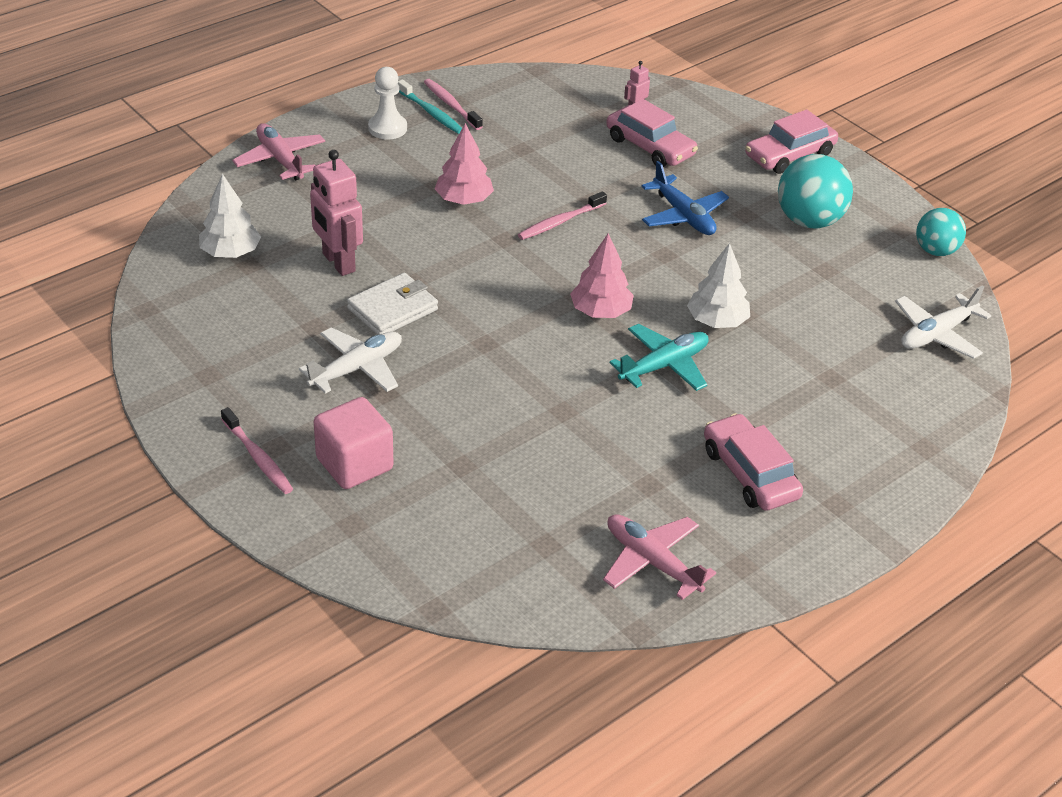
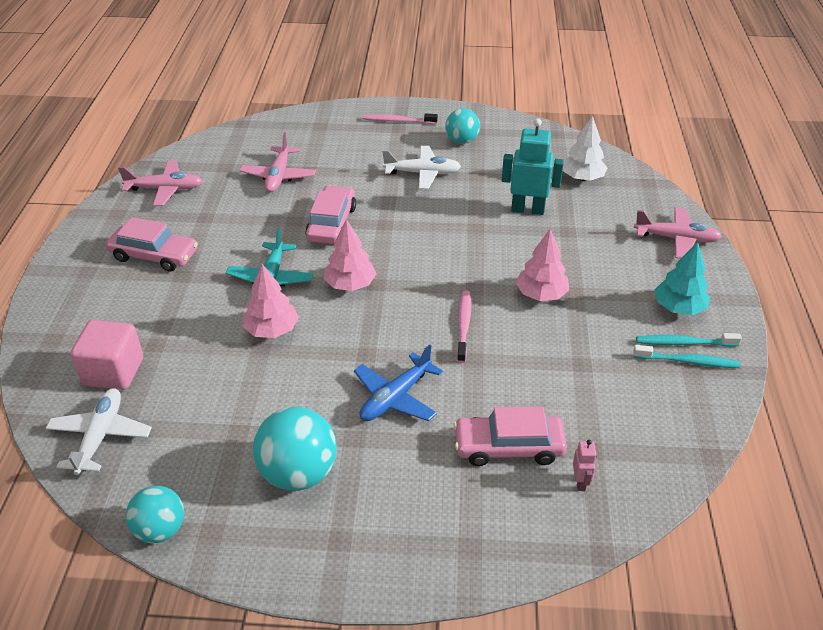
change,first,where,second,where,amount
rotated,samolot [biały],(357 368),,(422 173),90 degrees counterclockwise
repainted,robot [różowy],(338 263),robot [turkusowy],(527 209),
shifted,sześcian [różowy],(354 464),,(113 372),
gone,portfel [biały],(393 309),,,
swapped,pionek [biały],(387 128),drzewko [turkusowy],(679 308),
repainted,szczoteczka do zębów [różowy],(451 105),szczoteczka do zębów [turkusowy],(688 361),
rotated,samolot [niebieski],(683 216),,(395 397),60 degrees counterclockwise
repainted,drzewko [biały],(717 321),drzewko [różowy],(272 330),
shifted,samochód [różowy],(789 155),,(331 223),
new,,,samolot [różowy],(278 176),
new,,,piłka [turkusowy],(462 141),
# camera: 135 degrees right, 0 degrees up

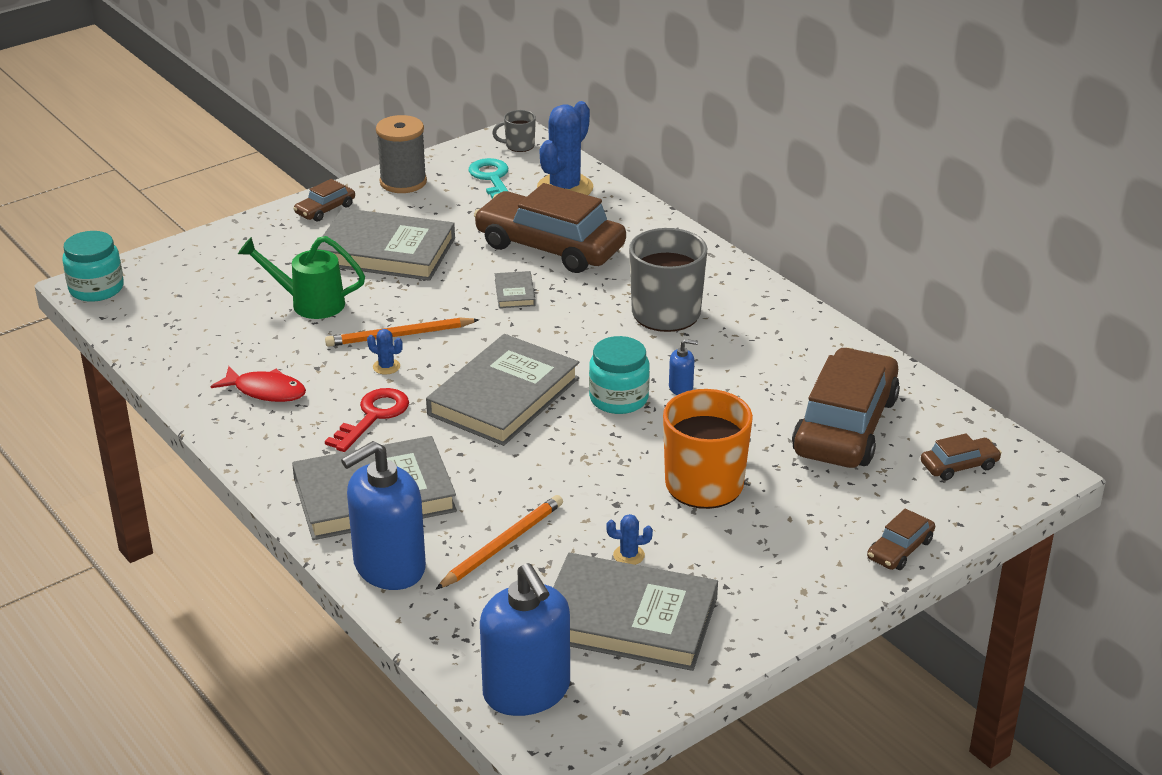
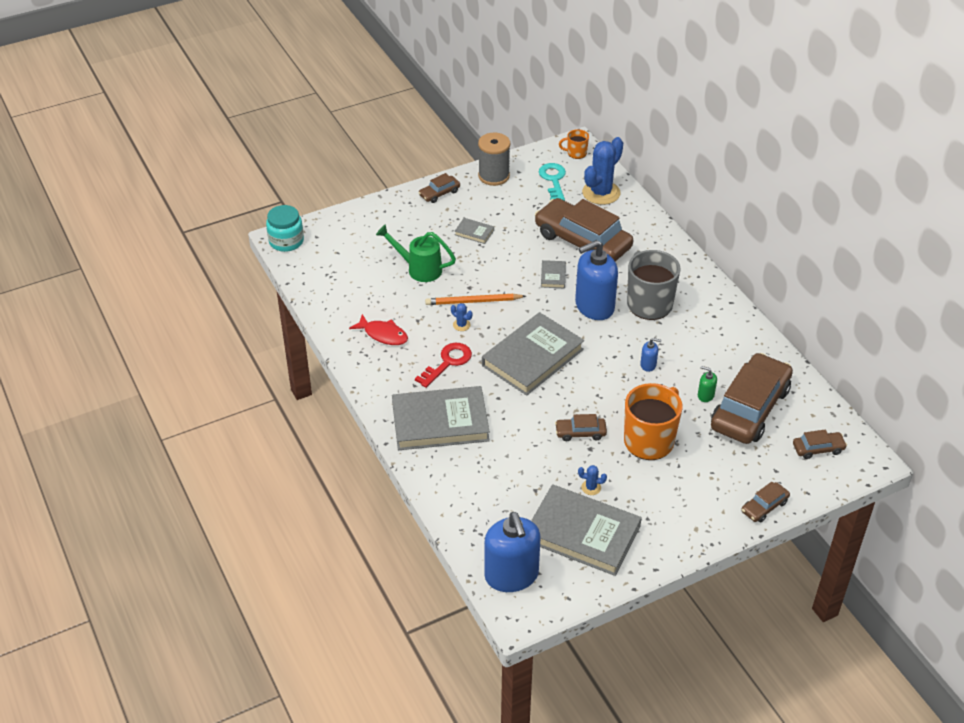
change,first,where,second,where,amount
scaled,książka [szary],(386 251),,(474 232),x0.42
shifted,dozownik mydła [niebieski],(389 567),,(594 306),
gone,ołówek [pomarańczowy],(502 545),,,
repainted,kubek [szary],(519 145),kubek [pomarańczowy],(576 153),
gone,słoik [turkusowy],(618 398),,,
new,,,samochód [brązowy],(580 433),
new,,,dozownik mydła [zielony],(705 395),
# camera: 10 degrees right, 10 degrees up

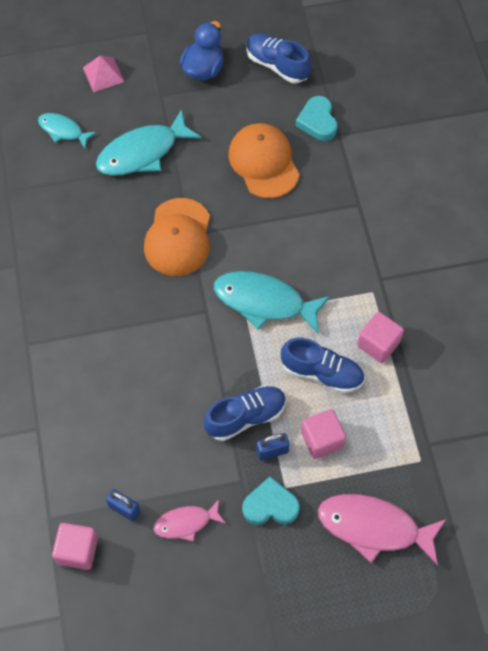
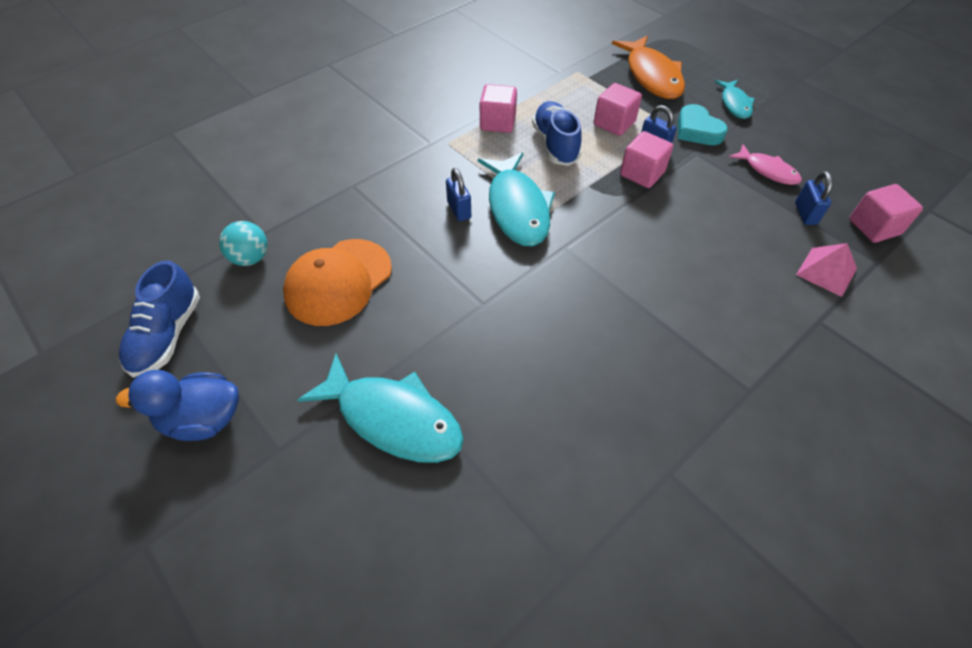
change,first,where,second,where,amount
shifted,ryba [turkusowy],(63 130),,(734 104),
shifted,piramida [różowy],(103 74),,(826 271),
gone,czapka [pomarańczowy],(178 238),,,
swapped,but [niebieski],(245 417),sześcian [różowy],(642 174),
swapped,serce [turkusowy],(317 121),piłka [turkusowy],(251 258),
repainted,ryba [różowy],(374 527),ryba [pomarańczowy],(651 76),
new,,,kłódka [niebieski],(459 210),
# camera: 120 degrees left, 10 degrees down

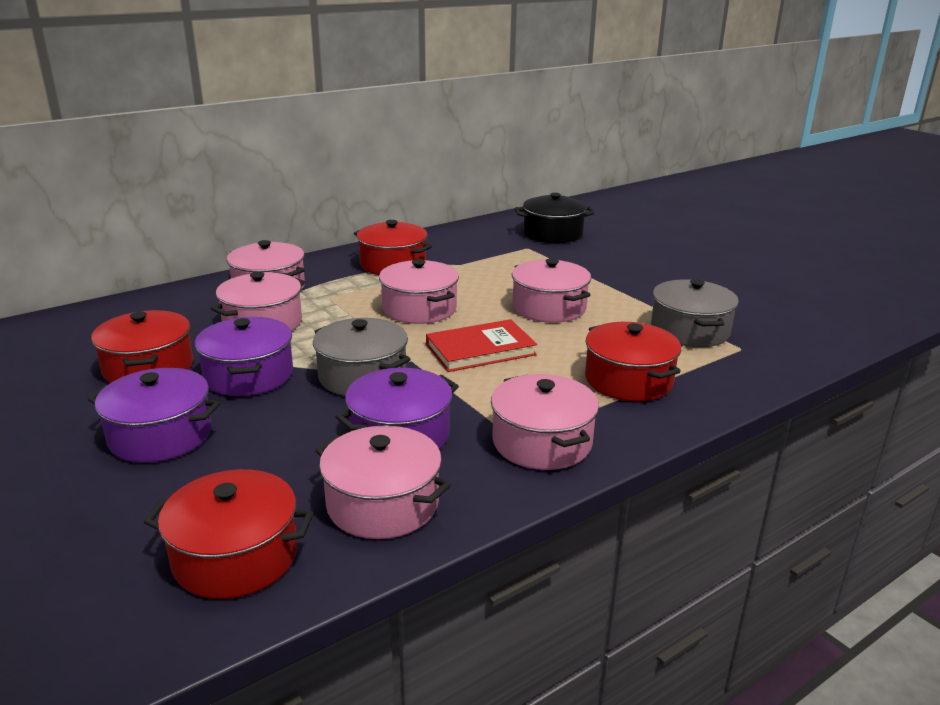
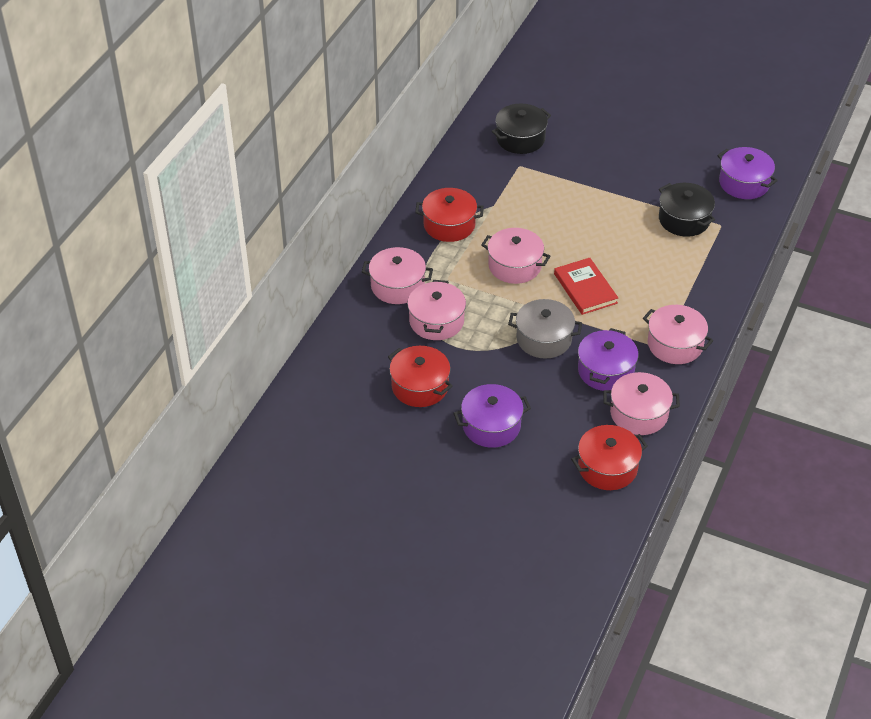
change,first,where,second,where,amount
shifted,garnek [fioletowy],(248 375),,(744 183),
rotated,książka [czerwony],(480 350),,(585 288),60 degrees counterclockwise
gone,garnek [różowy],(549 308),,,
gone,garnek [czerwony],(628 380),,,
repainted,garnek [szary],(690 331),garnek [czarny],(684 219),
# camera: 30 degrees left, 20 degrees up

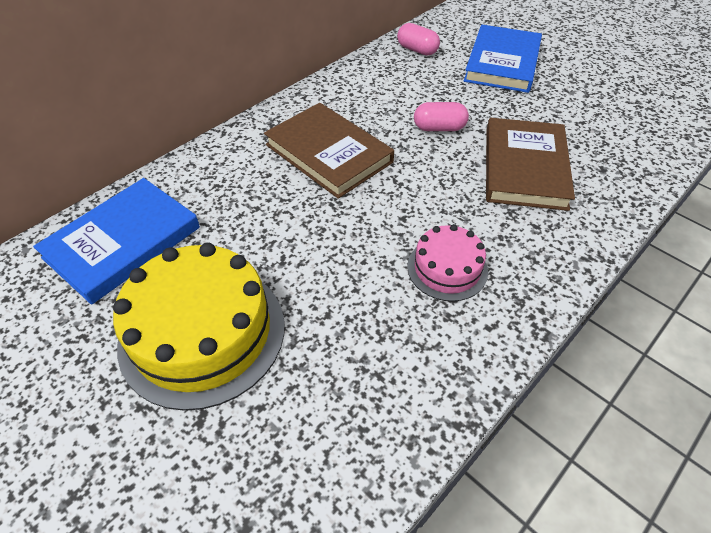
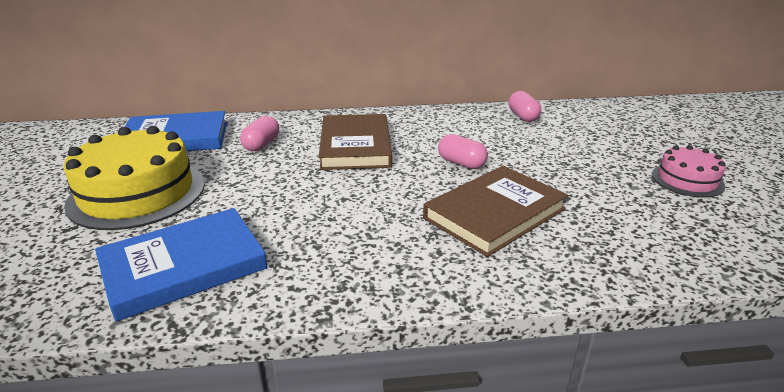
change,first,where,second,where,amount
shifted,tort [różowy],(447 268),,(687 180),
shifted,książka [niebieski],(502 63),,(184 266),
new,,,kapsułka [różowy],(261 145),
# camera: 40 degrees right, 20 degrees down

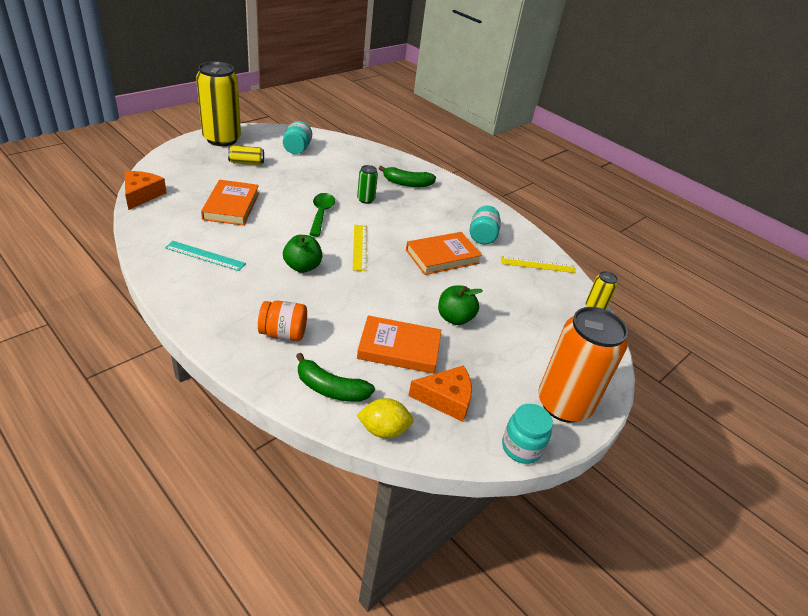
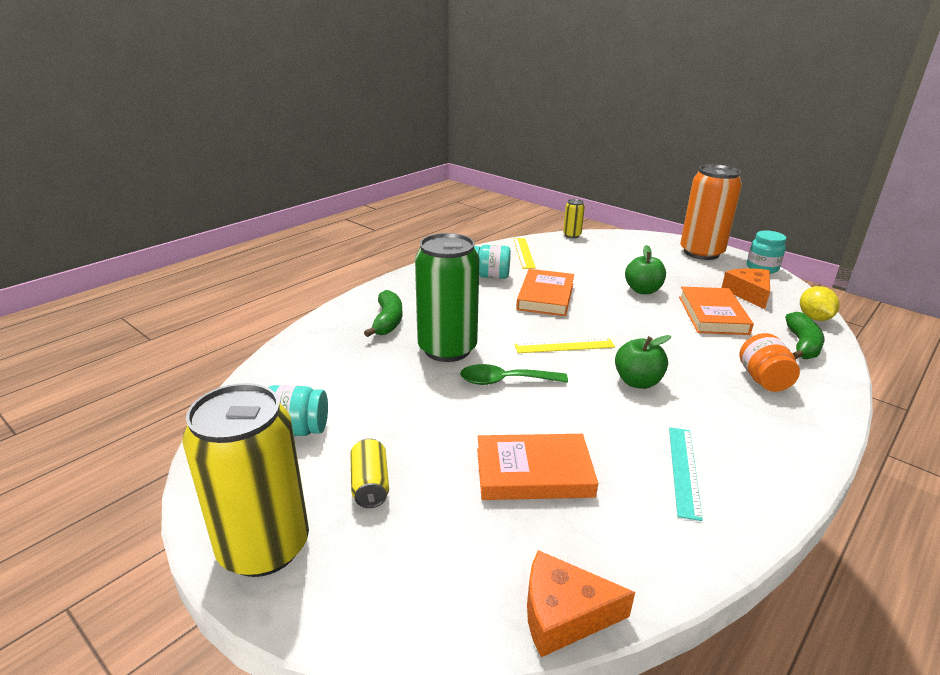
change,first,where,second,where,amount
scaled,puszka [zielony],(366 199),,(447 349),x2.26
rotated,książka [pomarańczowy],(442 257),,(545 296),45 degrees clockwise
# camera: 90 degrees left, 10 degrees down

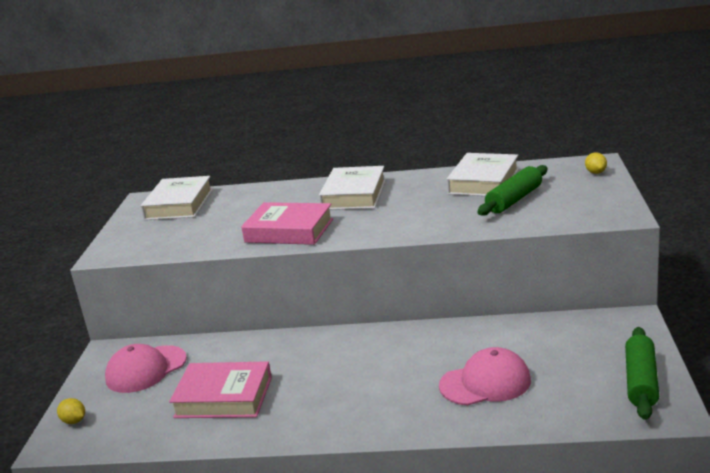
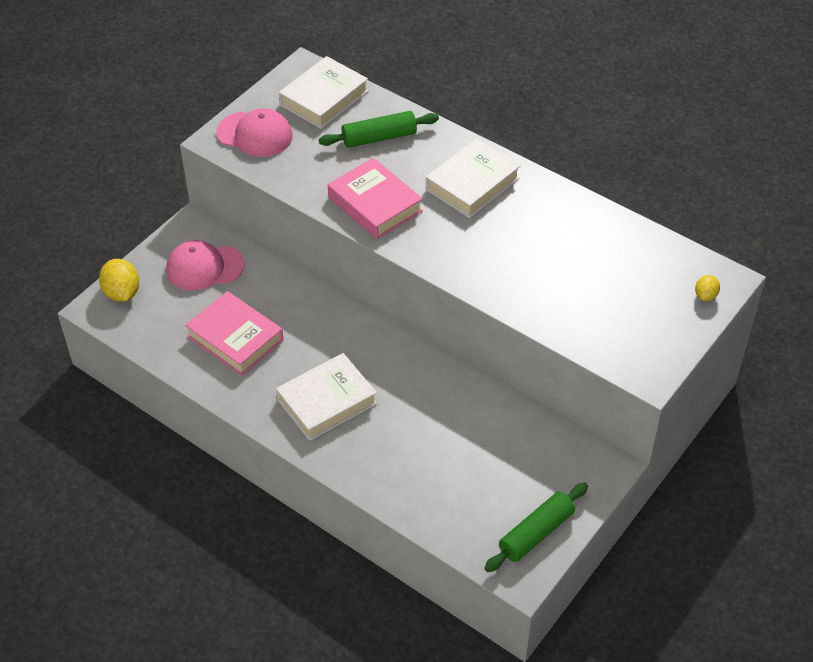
change,first,where,second,where,amount
scaled,cytryna [żółty],(74 421),,(122 293),x1.77
shifted,czapka [różowy],(485 383),,(255 134),
shifted,książka [biały],(483 181),,(327 401),
shifted,wałek do ciasta [zielony],(514 200),,(379 138),
# camera: 30 degrees right, 25 degrees up

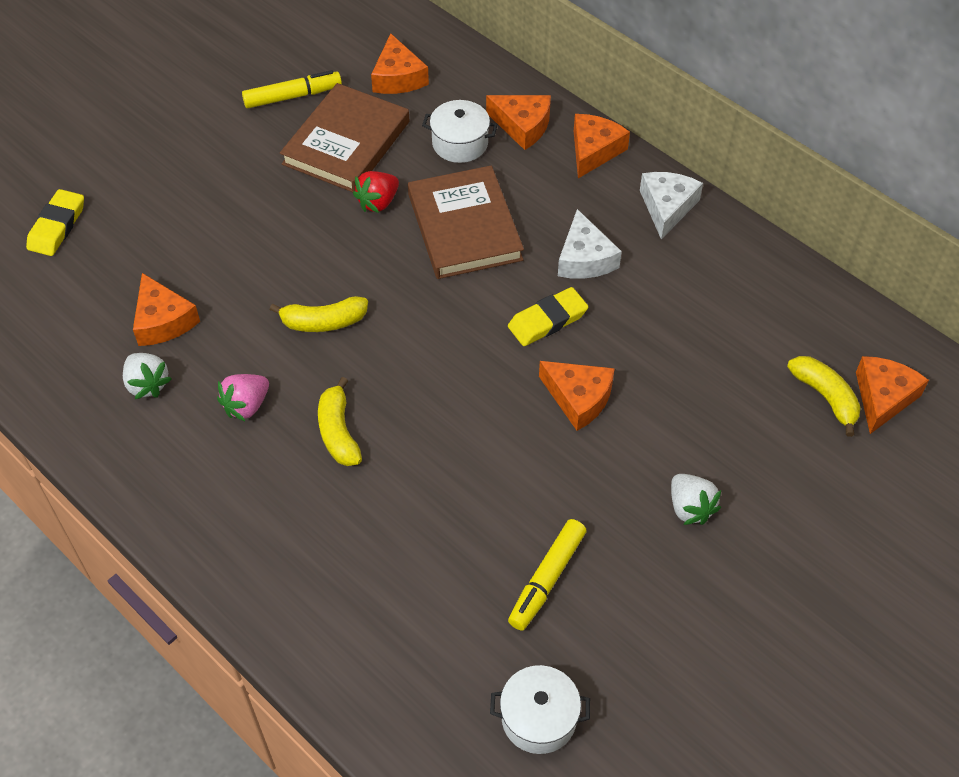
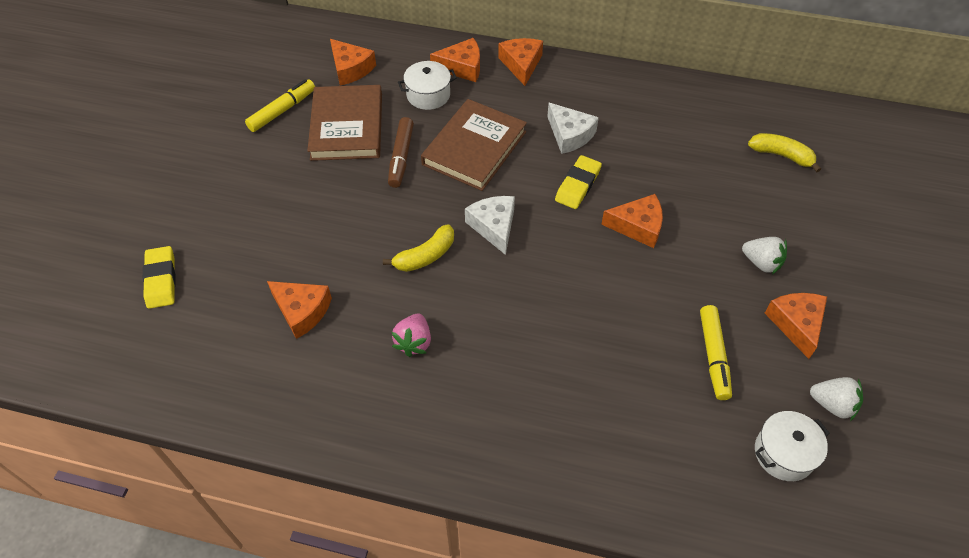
change,first,where,second,where,amount
shifted,truskawka [biały],(147 384),,(832 404),
gone,banan [żółty],(338 432),,,
swapped,truskawka [czerwony],(378 202),flamaster [brązowy],(401 157),
rotated,książka [brązowy],(465 227),,(474 148),75 degrees clockwise
shifted,ser [biały],(667 207),,(494 226),
shifted,ser [pomarańczowy],(883 397),,(796 324),
# camera: 30 degrees left, 0 degrees up

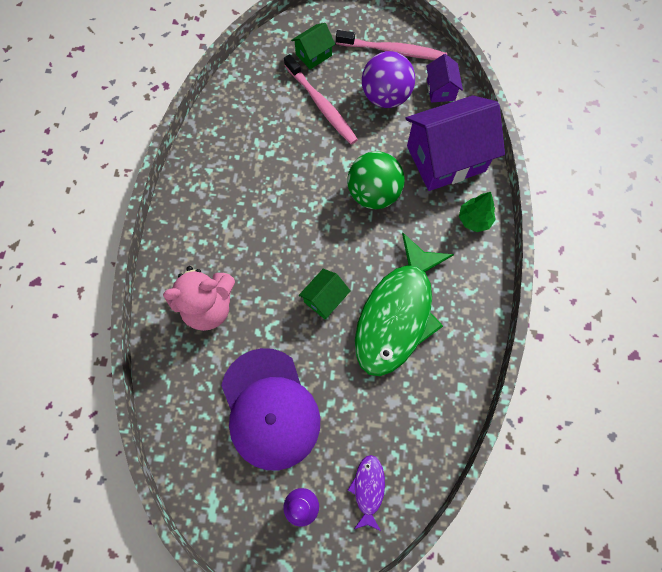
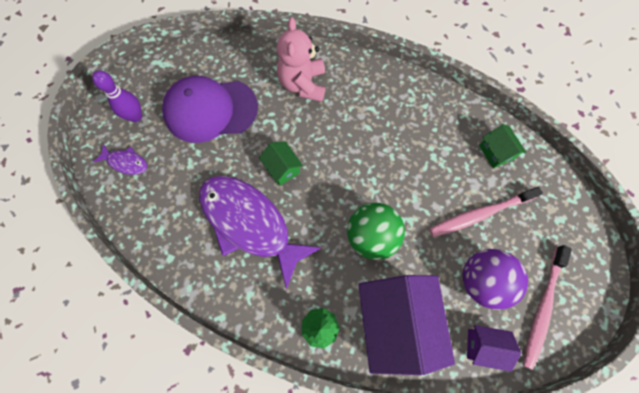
change,first,where,second,where,amount
shifted,domek [zielony],(313 55),,(496 152),
repainted,ryba [zielony],(397 314),ryba [fioletowy],(250 223),
# camera: 105 degrees right, 0 degrees up

